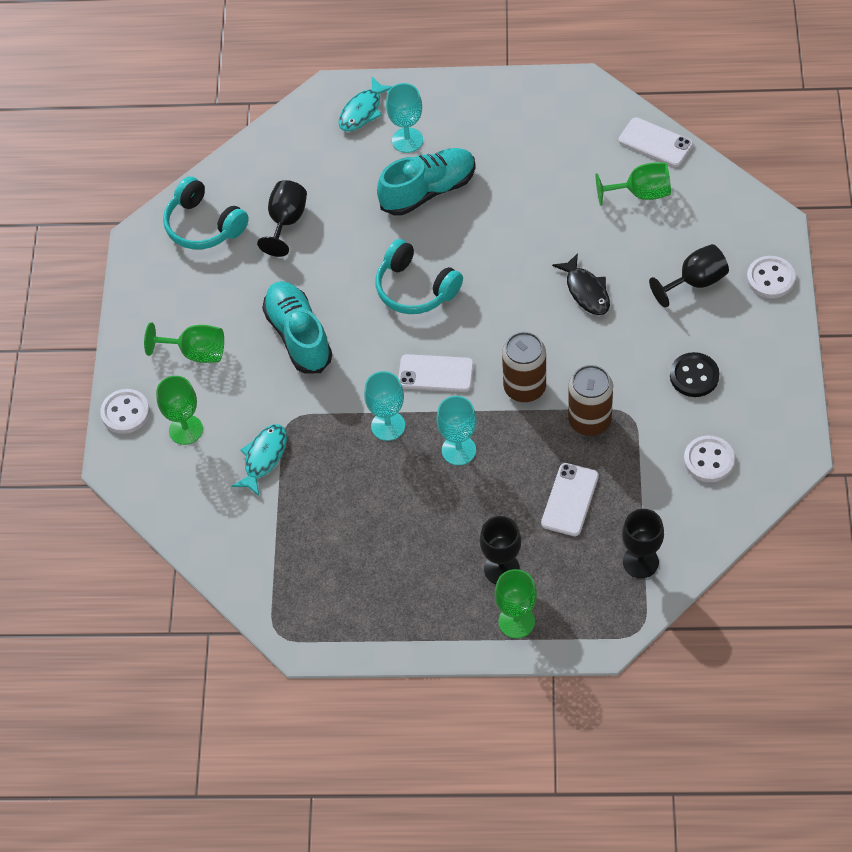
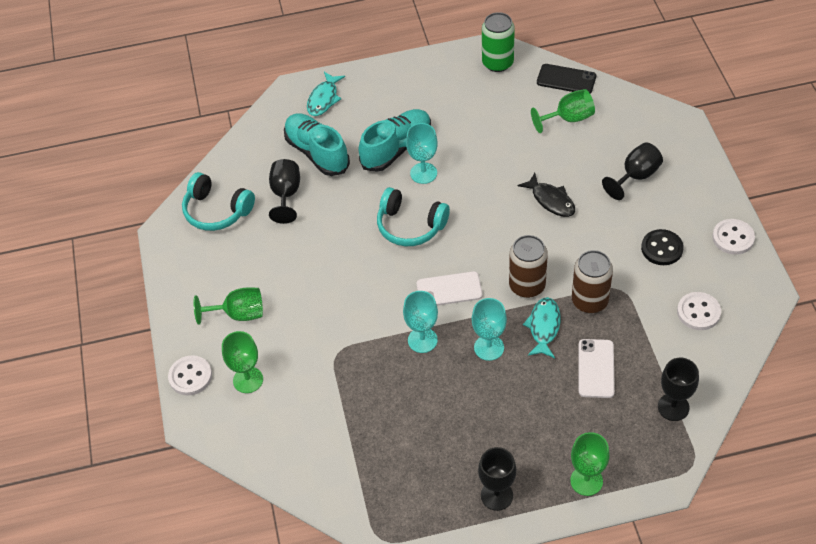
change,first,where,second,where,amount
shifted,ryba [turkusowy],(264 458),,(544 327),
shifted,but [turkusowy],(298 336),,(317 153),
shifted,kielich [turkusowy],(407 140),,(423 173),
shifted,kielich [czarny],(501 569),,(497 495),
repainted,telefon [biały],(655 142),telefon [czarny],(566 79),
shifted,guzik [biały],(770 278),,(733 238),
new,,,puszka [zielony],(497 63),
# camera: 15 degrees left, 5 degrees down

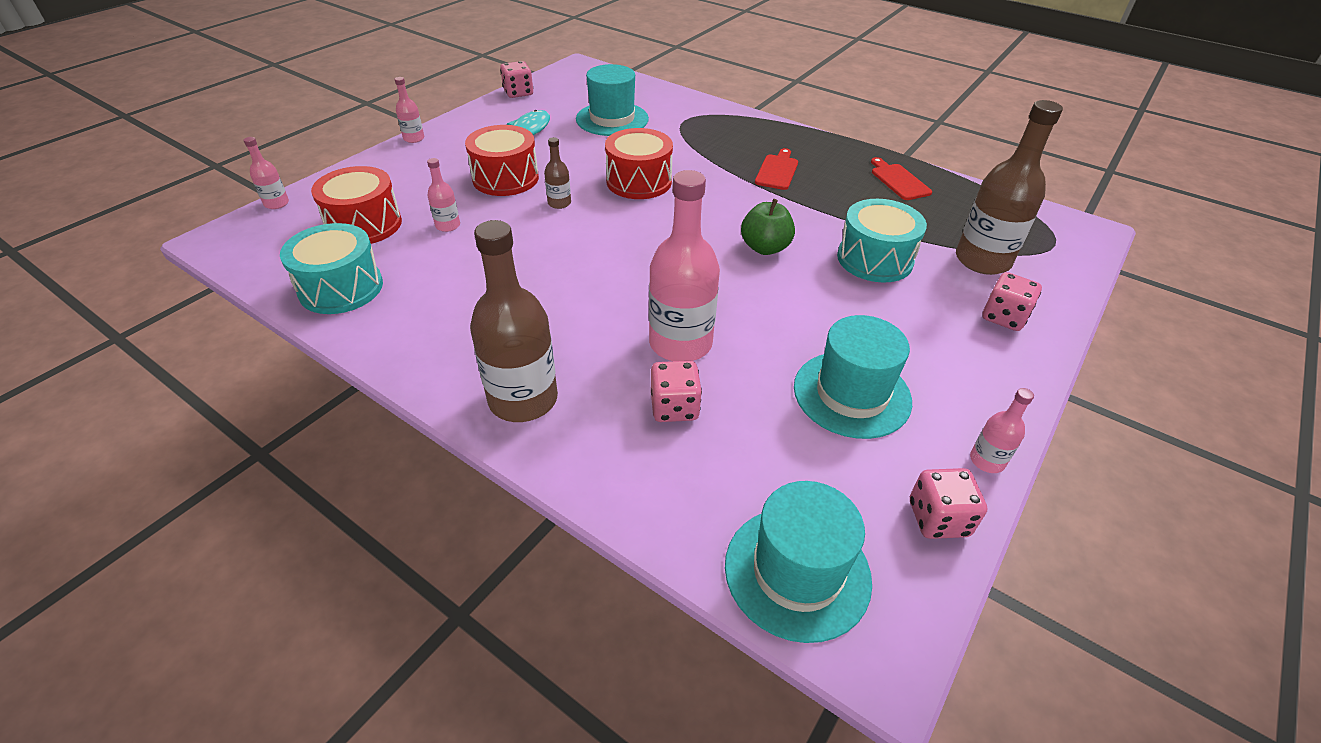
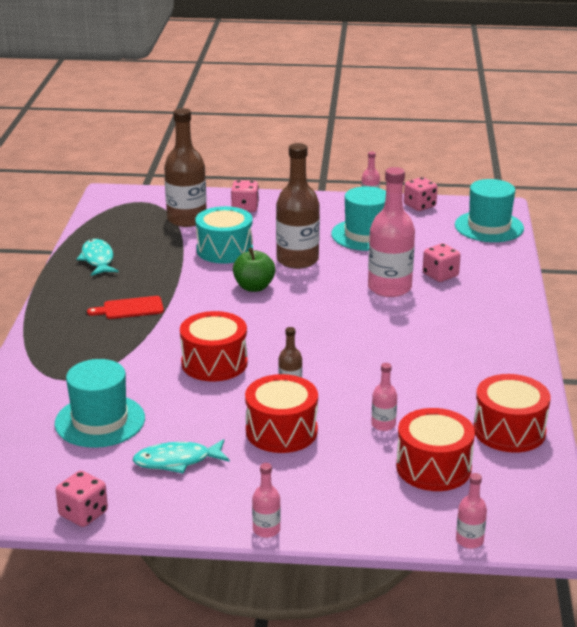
change,first,where,second,where,amount
repainted,bęben [turkusowy],(341 288),bęben [czerwony],(509 431),
shifted,butelka [brązowy],(523 399),,(297 260),
swapped,deska do krojenia [czerwony],(898 180),ryba [turkusowy],(98 259),
# camera: 120 degrees left, 15 degrees down

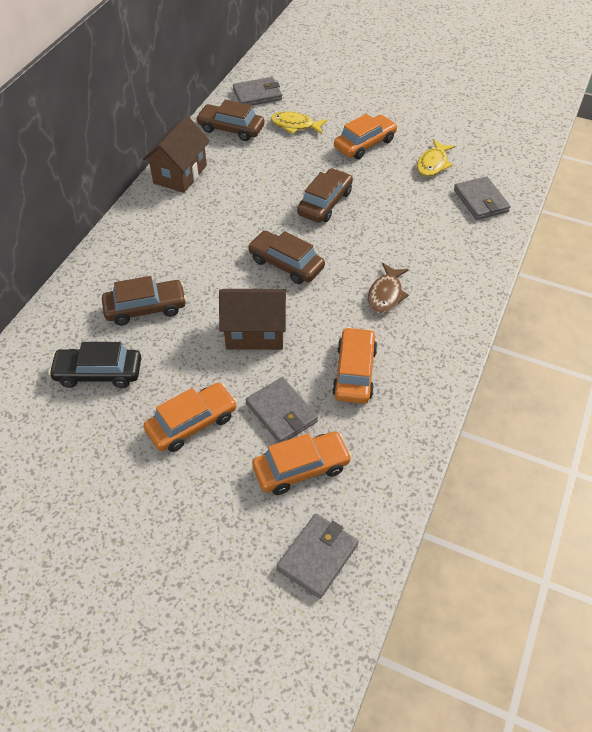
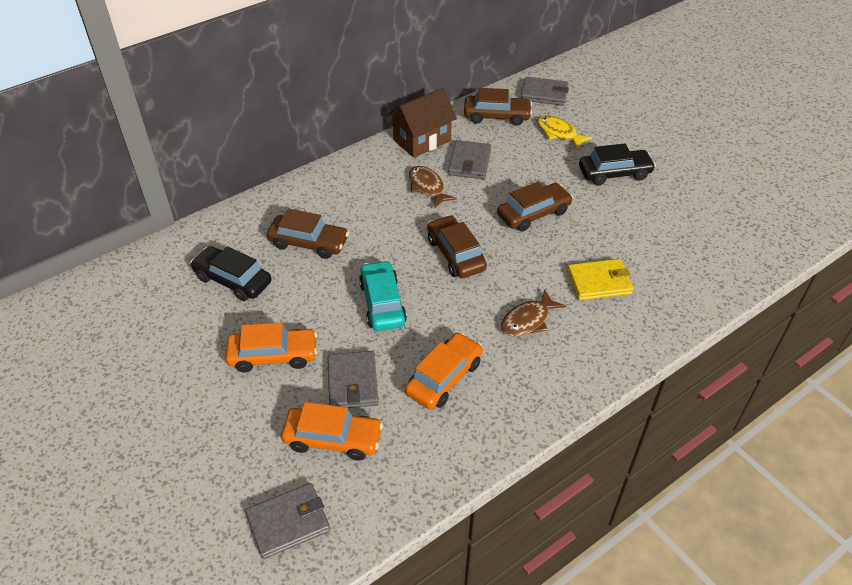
change,first,where,second,where,amount
rotated,samochód [brązowy],(231 129),,(496 116),135 degrees clockwise
swapped,domek [brązowy],(255 333),samochód [turkusowy],(382 303),
repainted,samochód [pomarańczowy],(365 144),samochód [czarny],(614 173),
gone,ryba [żółty],(433 164),,,
shifted,portfel [szary],(481 201),,(469 162),
new,,,ryba [brązowy],(427 187),
new,,,portfel [żółty],(599 282),
# camera: 30 degrees right, 5 degrees down

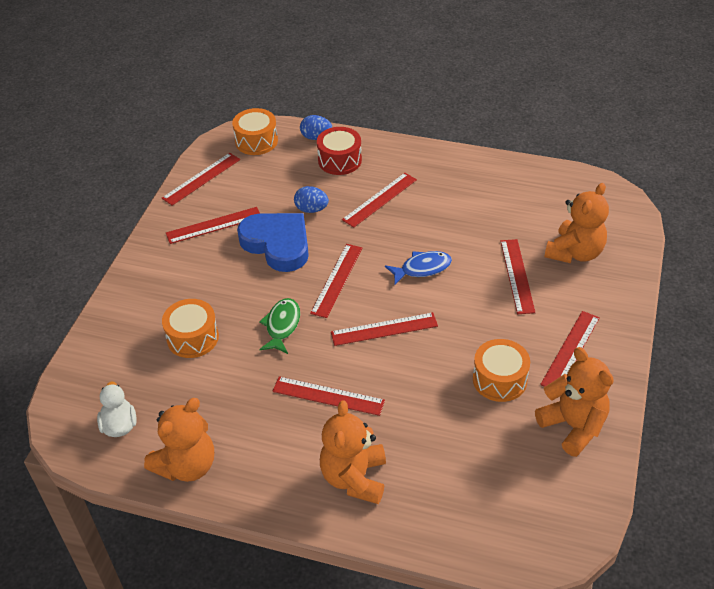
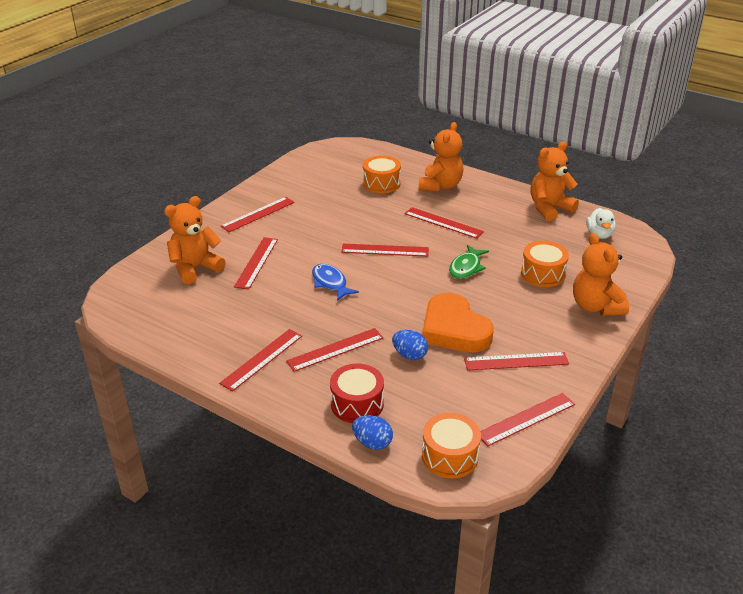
change,first,where,second,where,amount
repainted,serce [niebieski],(277 244),serce [pomarańczowy],(454 329),
shifted,linijka [czerwony],(337 280),,(262 359),
rotated,ryba [niebieski],(422 268),,(330 283),60 degrees clockwise
shifted,bęben [pomarańczowy],(499 379),,(381 183),
shifted,miś [pomarańczowy],(573 426),,(595 306),
# camera: 165 degrees left, 10 degrees down

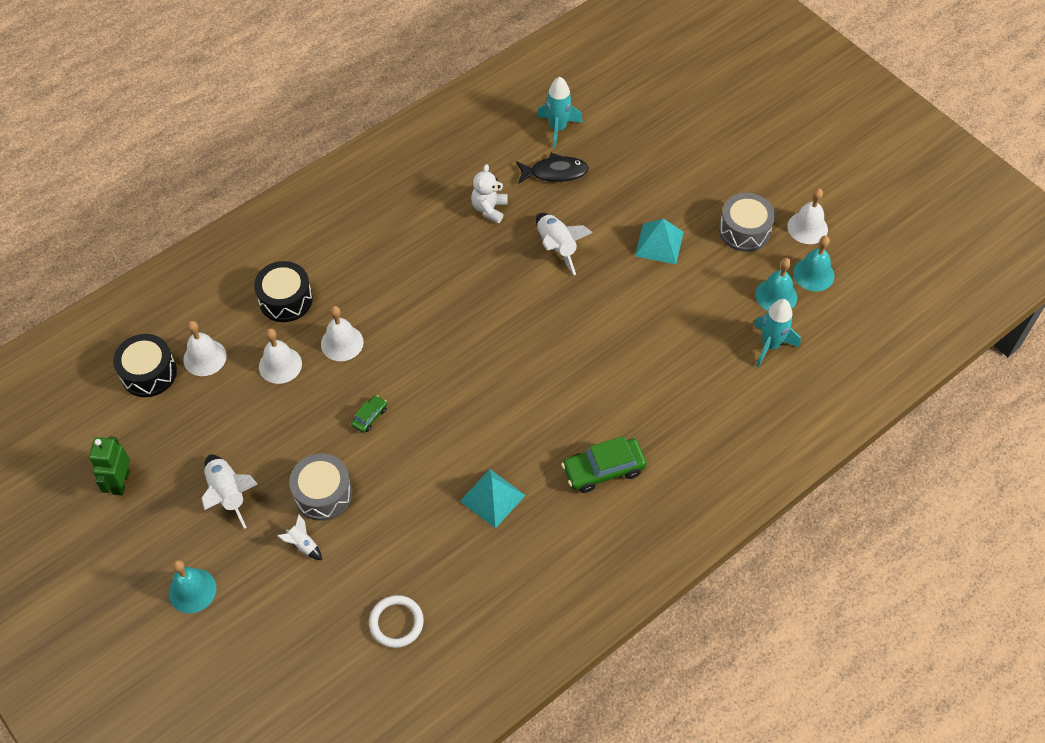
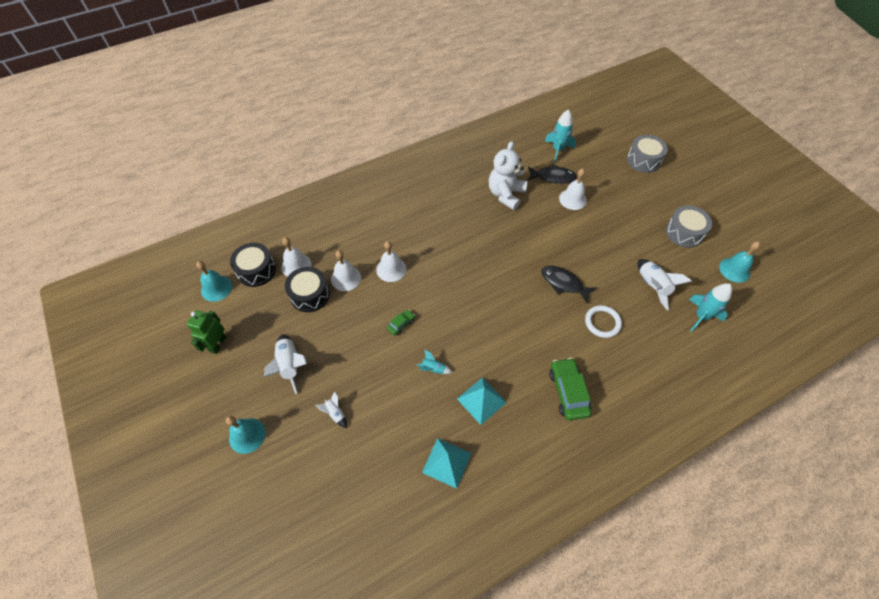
change,first,where,second,where,amount
shifted,bęben [czarny],(286 300),,(310 295),
shifted,bęben [szary],(323 494),,(643 160),
shifted,pierścień [biały],(396 622),,(602 322),
scaled,miś [biały],(489 209),,(506 194),x1.55
shifted,rakieta [biały],(557 247),,(652 286),
rotated,samochód [zielony],(603 470),,(568 392),90 degrees clockwise
shifted,piramida [turkusowy],(659 244),,(447 462),
shifted,dzwonek [turkusowy],(776 296),,(216 288),
shifted,dzwonek [biały],(807 228),,(572 199),
new,,,rakieta [turkusowy],(433 369),
new,,,ryba [czarny],(563 283),
# camera: 10 degrees right, 0 degrees up

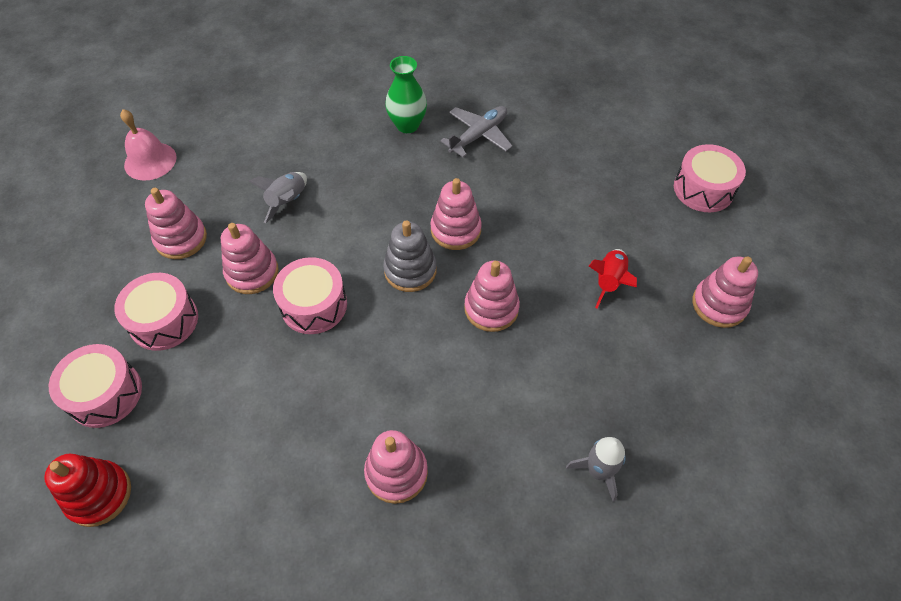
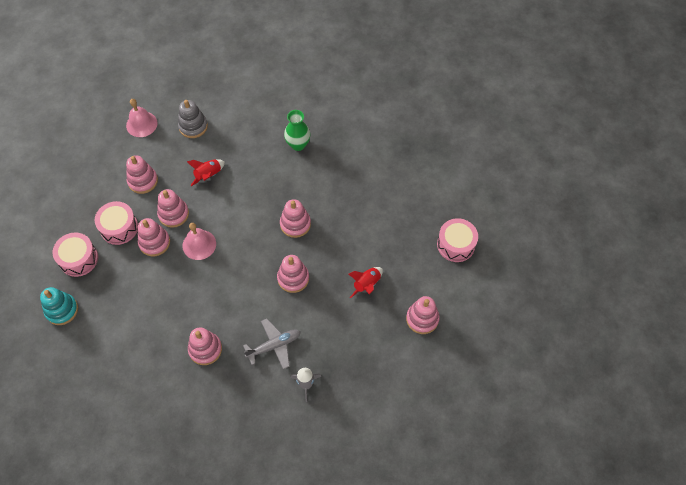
change,first,where,second,where,amount
repainted,zabawka nakładanka [czerwony],(99 495),zabawka nakładanka [turkusowy],(62 310),
repainted,rakieta [szary],(287 201),rakieta [czerwony],(208 175),
swapped,bęben [różowy],(314 305),dzwonek [różowy],(199 244),
shifted,zabawka nakładanka [szary],(410 270),,(193 126),
shifted,samolot [szary],(479 135),,(274 345),
new,,,zabawka nakładanka [różowy],(154 242),
# camera: 20 degrees right, 5 degrees up

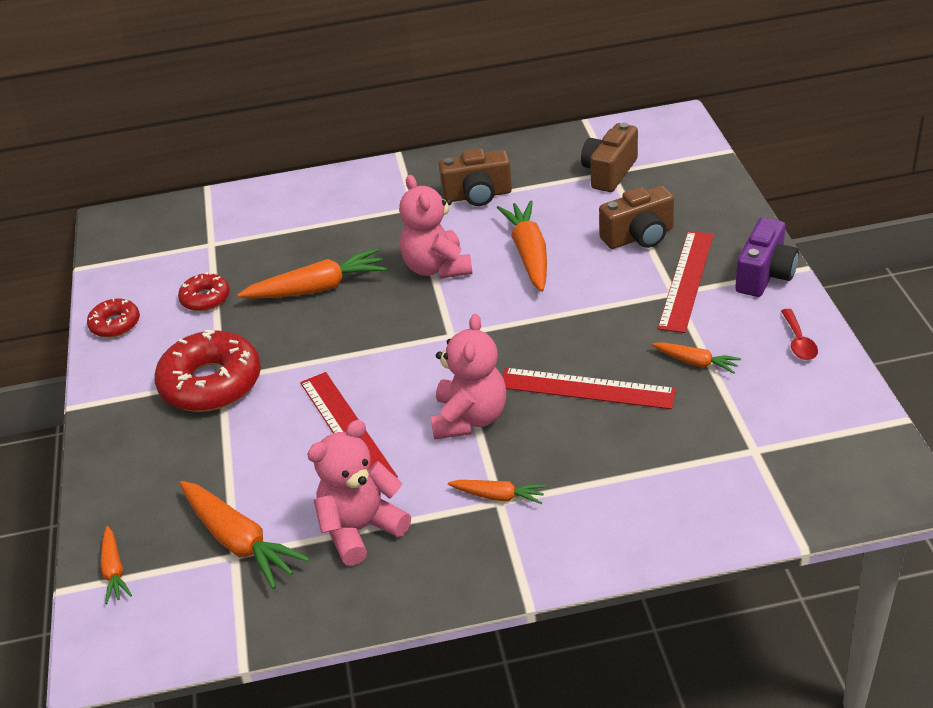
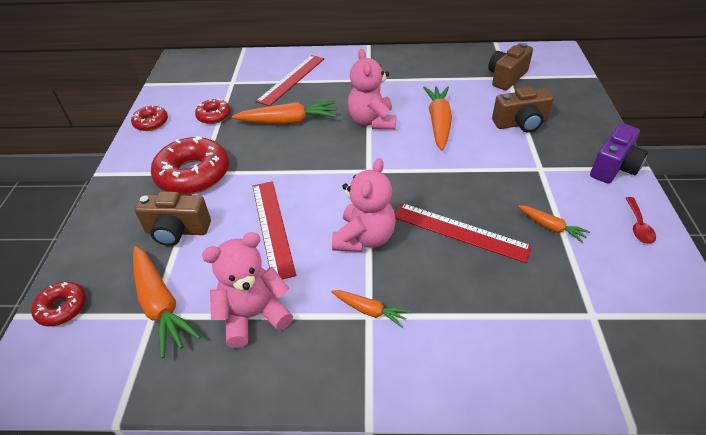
change,first,where,second,where,amount
swapped,marchewka [pomarańczowy],(114 570),donut [czerwony],(62 308),
shifted,aparat fotograficzny [brązowy],(477 195),,(177 231),
shifted,linijka [czerwony],(686 280),,(291 79),
# camera: 10 degrees right, 5 degrees up

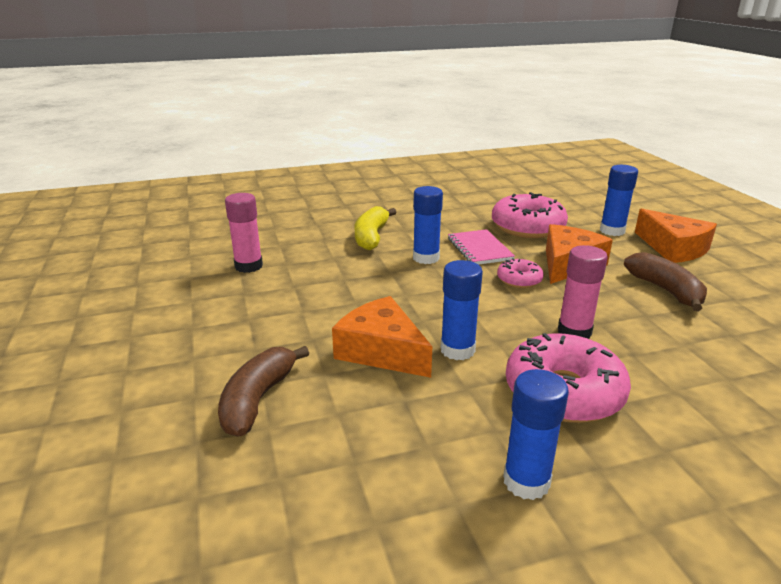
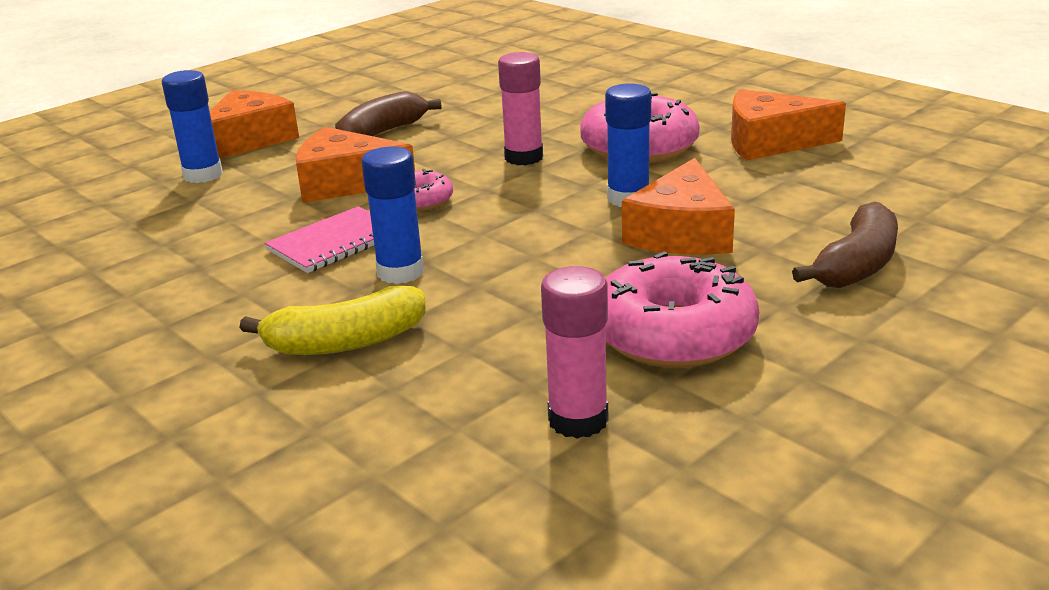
change,first,where,second,where,amount
rotated,banan [brązowy],(257 400),,(857 265),45 degrees counterclockwise
shifted,donut [różowy],(527 227),,(673 334),
swapped,klej w sztyfcie [niebieski],(526 481),ser [pomarańczowy],(770 142),
# camera: 115 degrees left, 0 degrees up

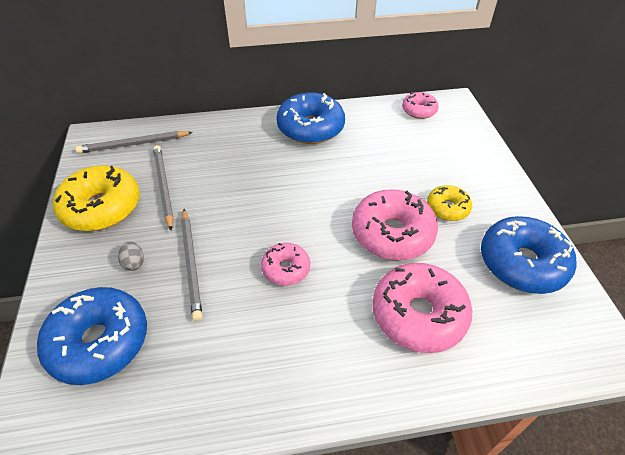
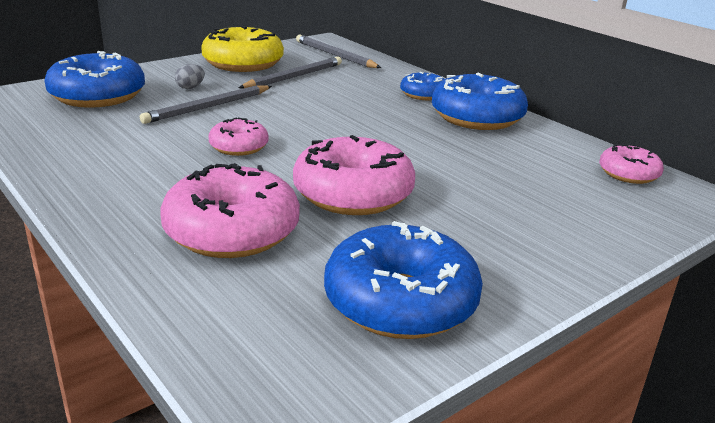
change,first,where,second,where,amount
gone,donut [żółty],(447 208),,,
new,,,donut [niebieski],(423 94),
# camera: 60 degrees right, 20 degrees down

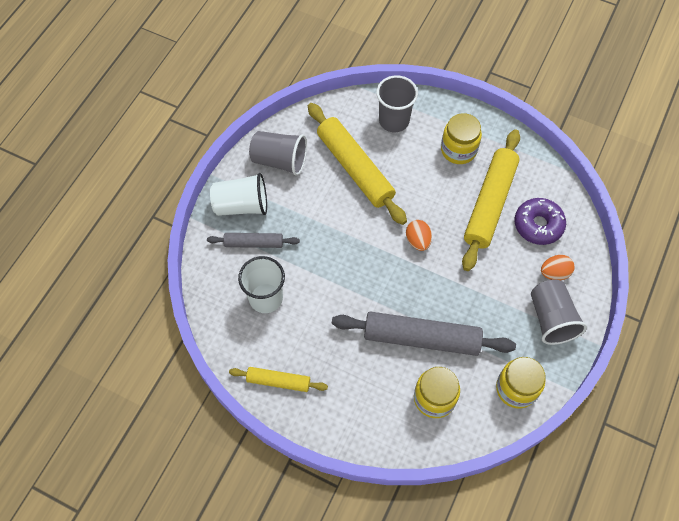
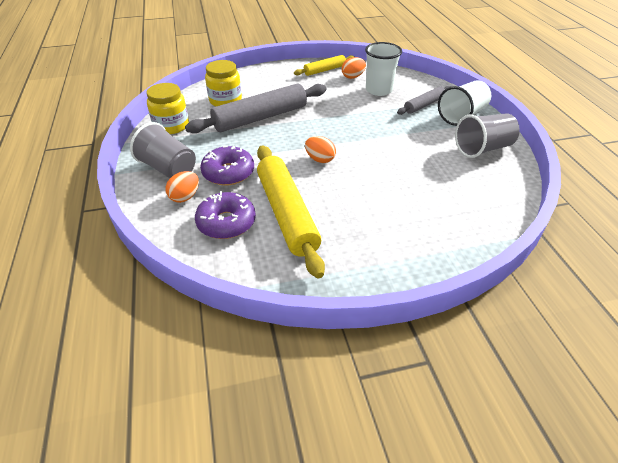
change,first,where,second,where,amount
gone,wałek do ciasta [żółty],(355 168),,,
gone,szklanka [szary],(394 120),,,
gone,słoik [żółty],(458 150),,,
new,,,donut [fioletowy],(228 173),
new,,,jajko [pomarańczowy],(353 77),
# camera: 140 degrees right, 20 degrees down

